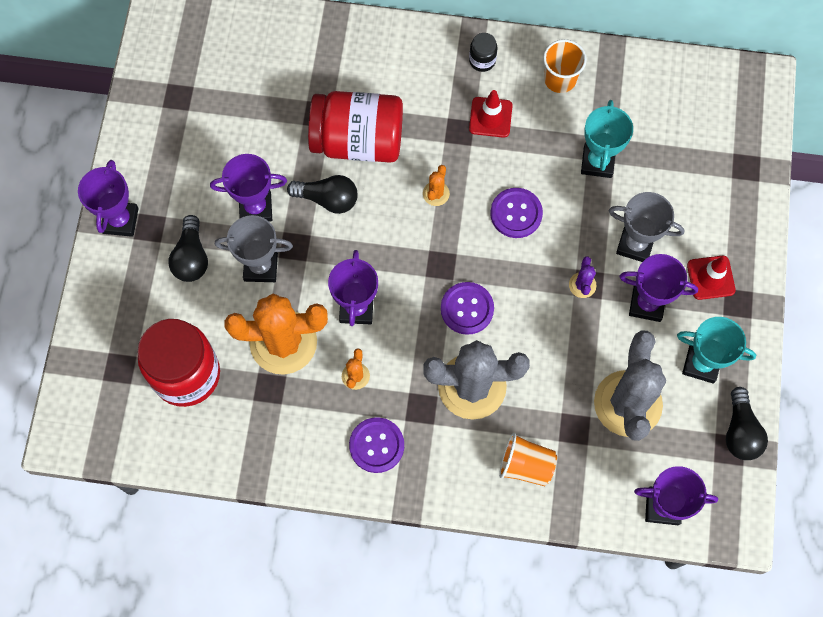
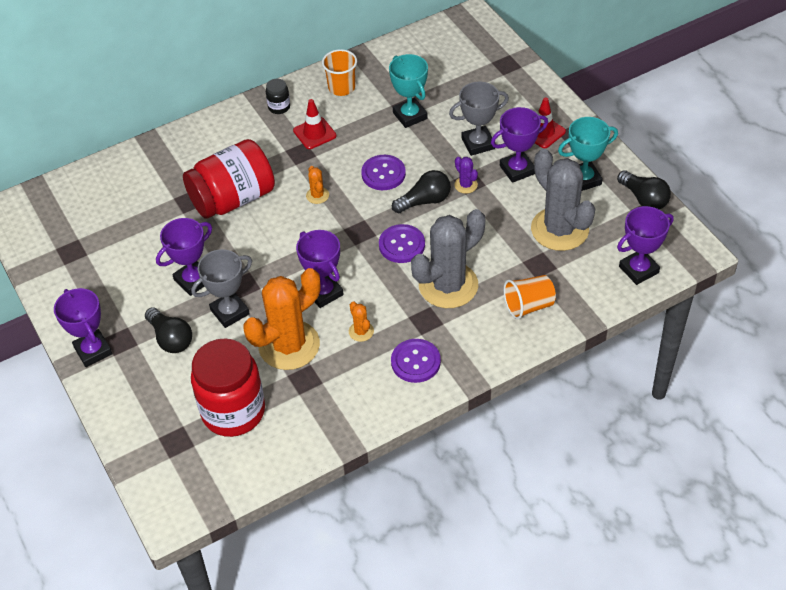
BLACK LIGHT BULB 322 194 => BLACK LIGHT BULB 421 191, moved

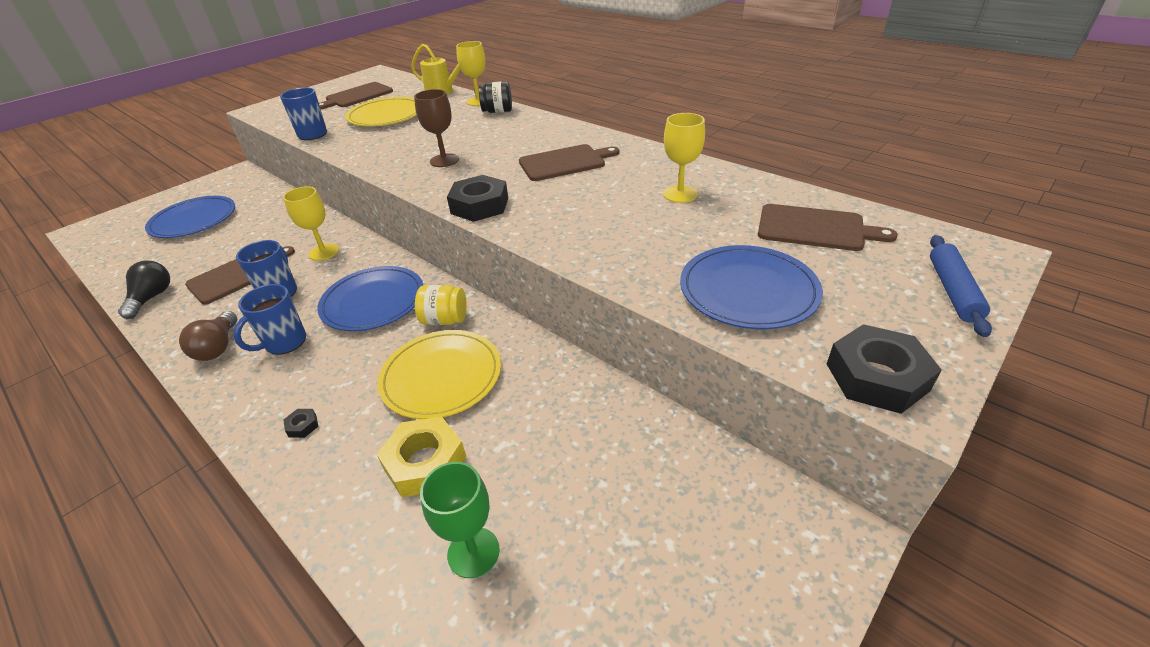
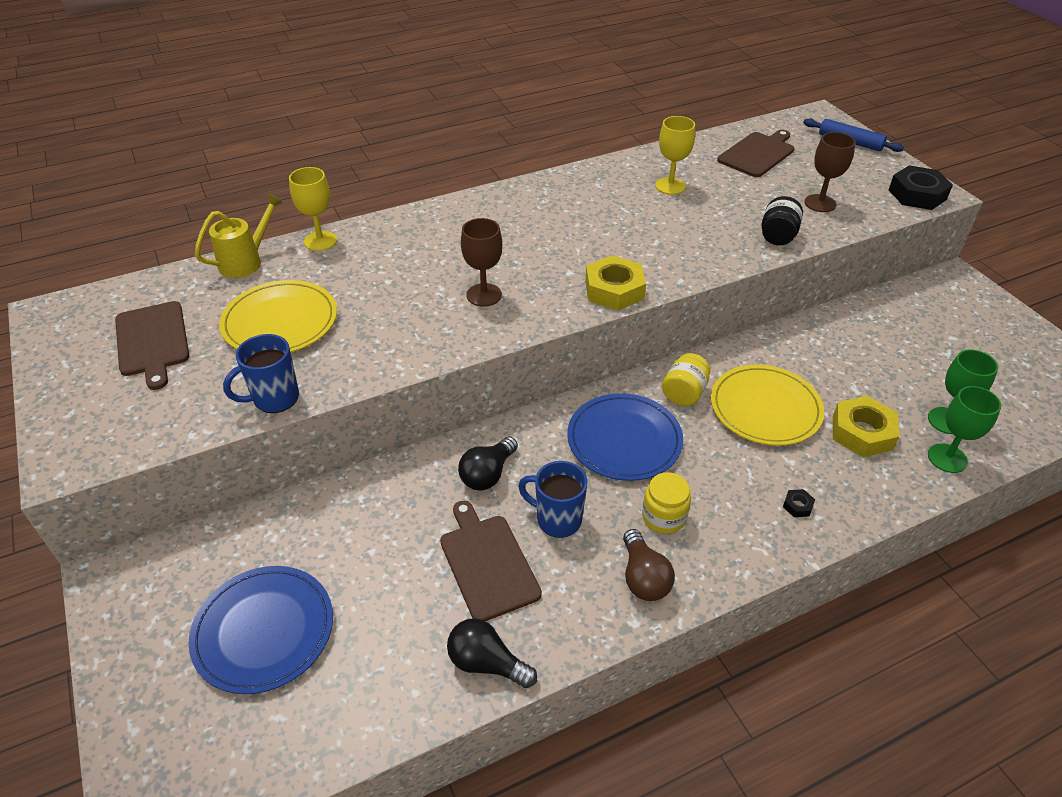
BROWN CUTTING BOARD 569 162 => nothing
nothing => GREEN GOBLET 964 429
BLACK JAR 495 97 => BLACK JAR 782 220, moved
BLUE MUG 269 319 => YELLOW JAR 666 503
YELLOW GOBLET 311 223 => BLACK LIGHT BULB 488 464
BLUE PLATE 751 287 => BROWN GOBLET 830 172
BLACK NUT 477 198 => YELLOW NUT 615 283
BROWN LIGHT BULB 208 336 => BROWN LIGHT BULB 649 565, 60 degrees clockwise

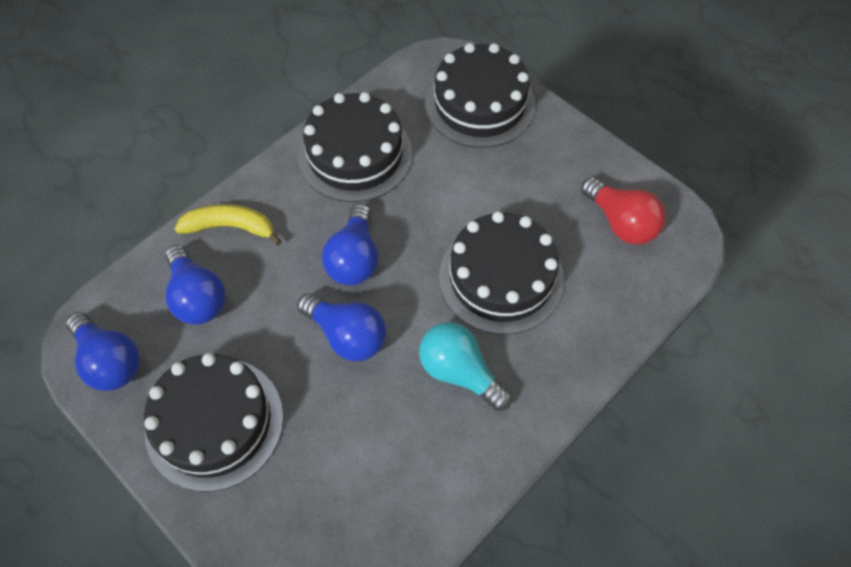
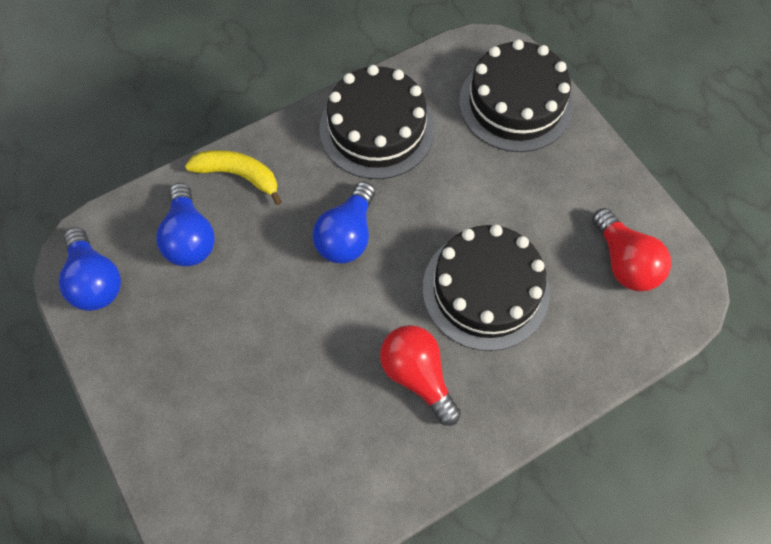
BLACK CAKE 213 422 => nothing
BLUE LIGHT BULB 341 327 => nothing
TURQUOISE LIGHT BULB 465 366 => RED LIGHT BULB 420 375

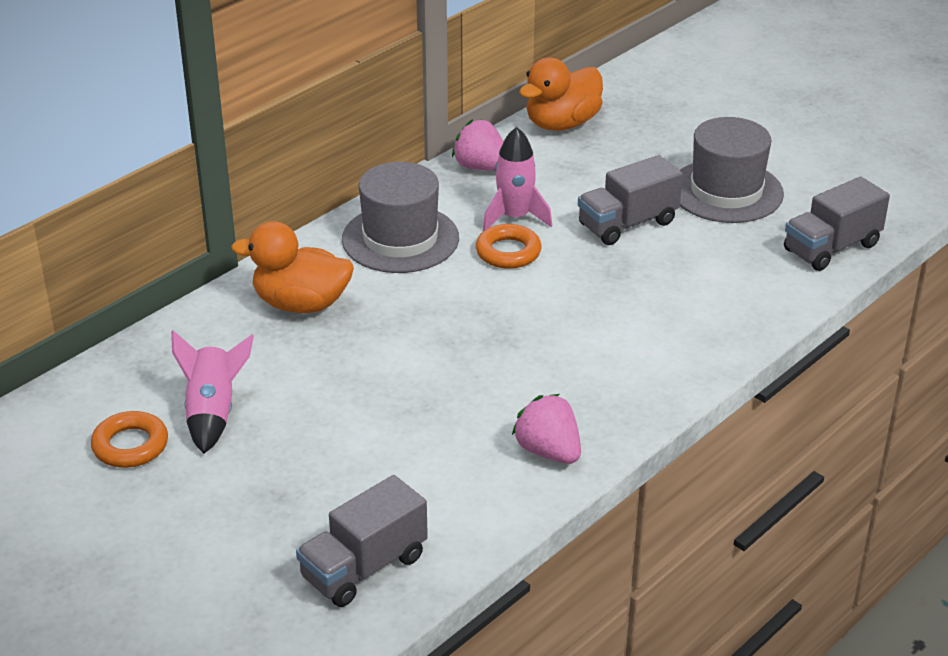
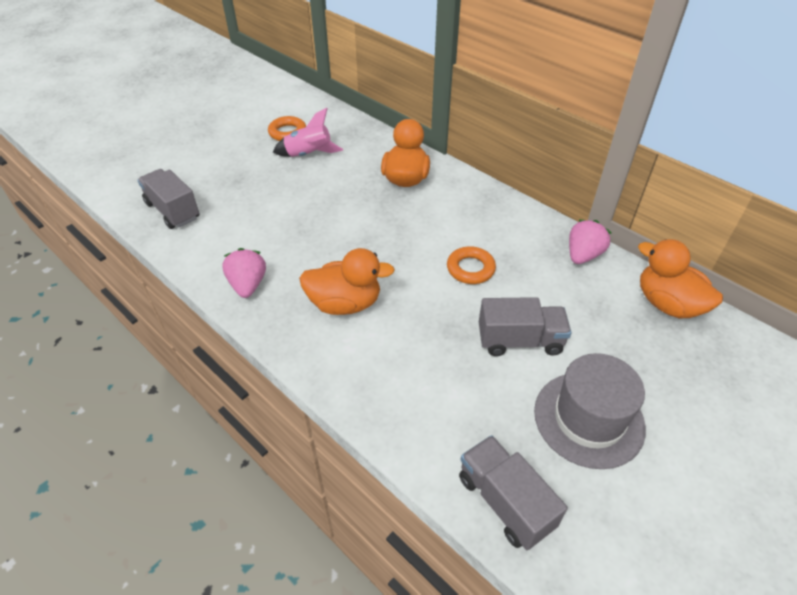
GREY HAT 400 217 => nothing
PINK ROCKET 517 179 => nothing
nothing => ORANGE DUCK 347 281
PINK STRAWBERRY 546 429 => PINK STRAWBERRY 244 273, 60 degrees counterclockwise
GREY TRUCK 630 200 => GREY TRUCK 525 326, 120 degrees clockwise

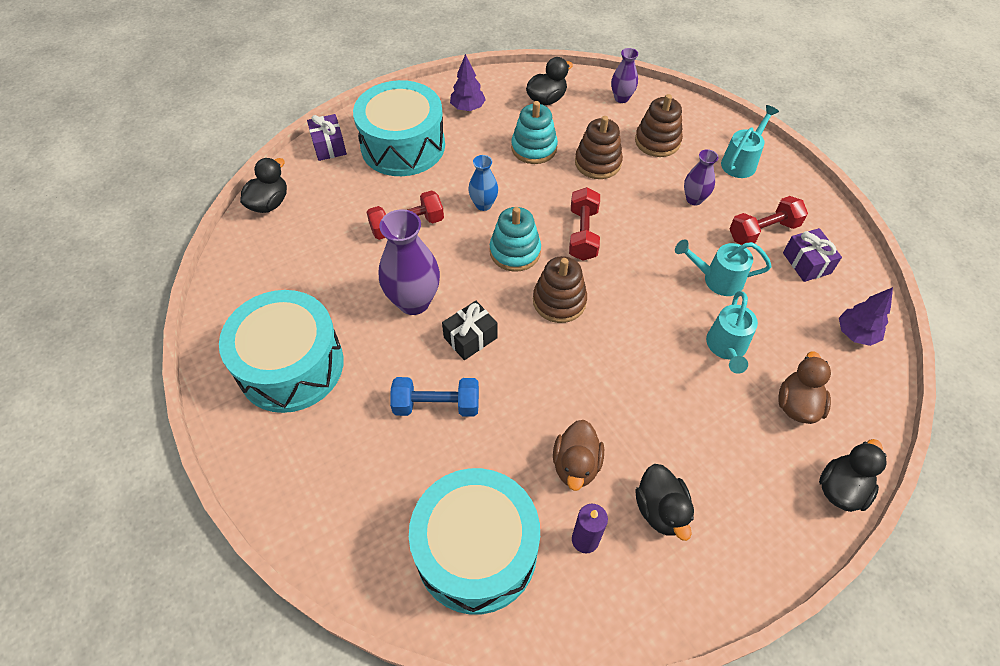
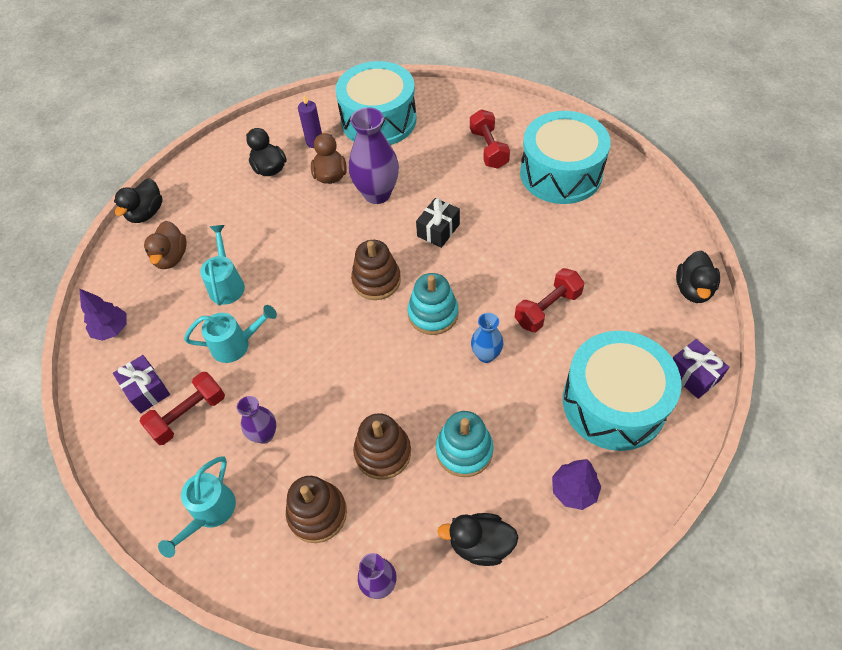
BLUE DUMBBELL 434 397 => nothing
PURPLE VASE 409 262 => PURPLE VASE 374 155, moved
RED DUMBBELL 584 224 => RED DUMBBELL 490 139, moved
BLACK DUCK 549 81 => BLACK DUCK 478 539, 60 degrees clockwise

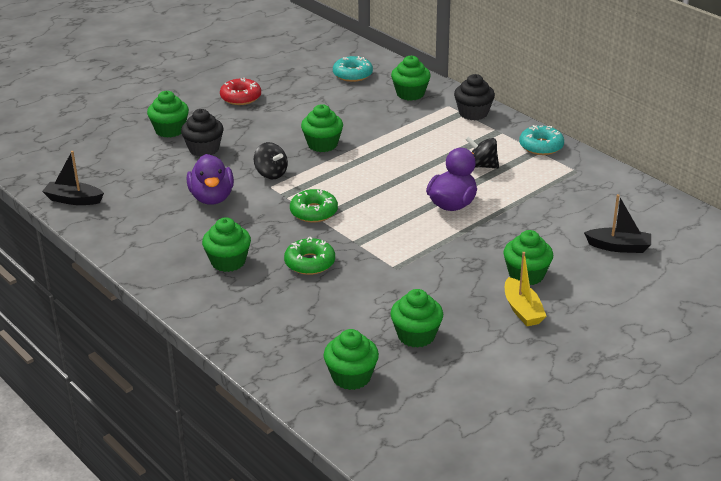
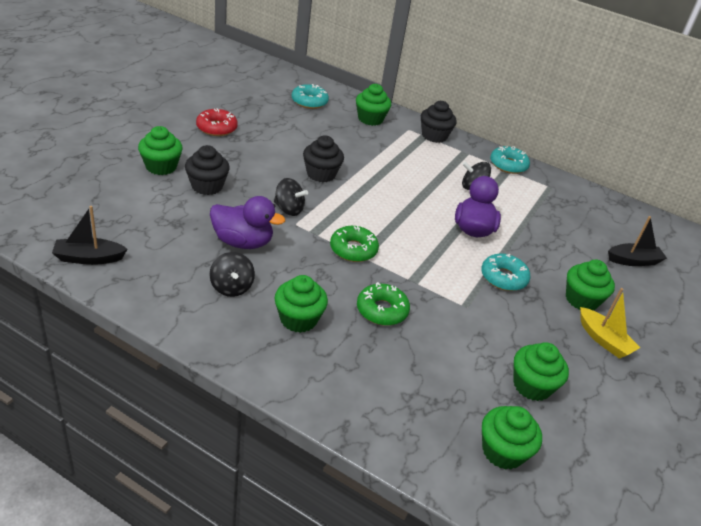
nothing => BLACK SPINNING TOP 232 274
nothing => TURQUOISE DONUT 506 272
GREEN CUPCAKE 322 128 => BLACK CUPCAKE 323 158
PURPLE DUCK 210 179 => PURPLE DUCK 247 222, 45 degrees counterclockwise

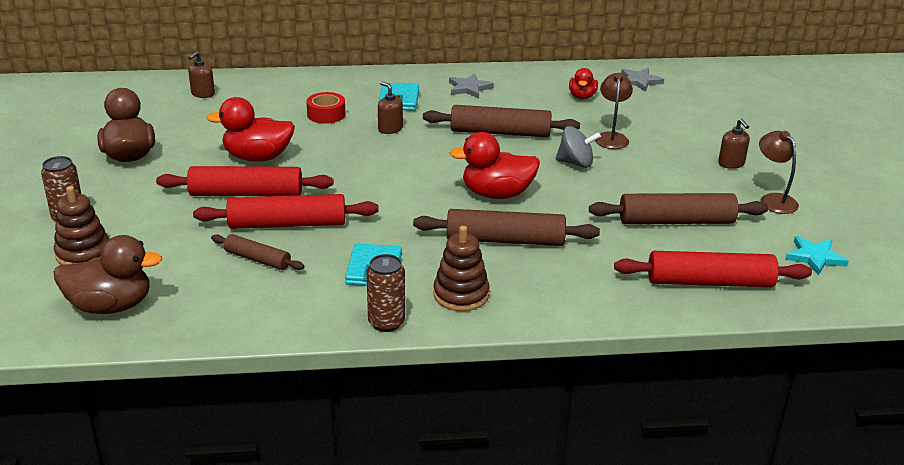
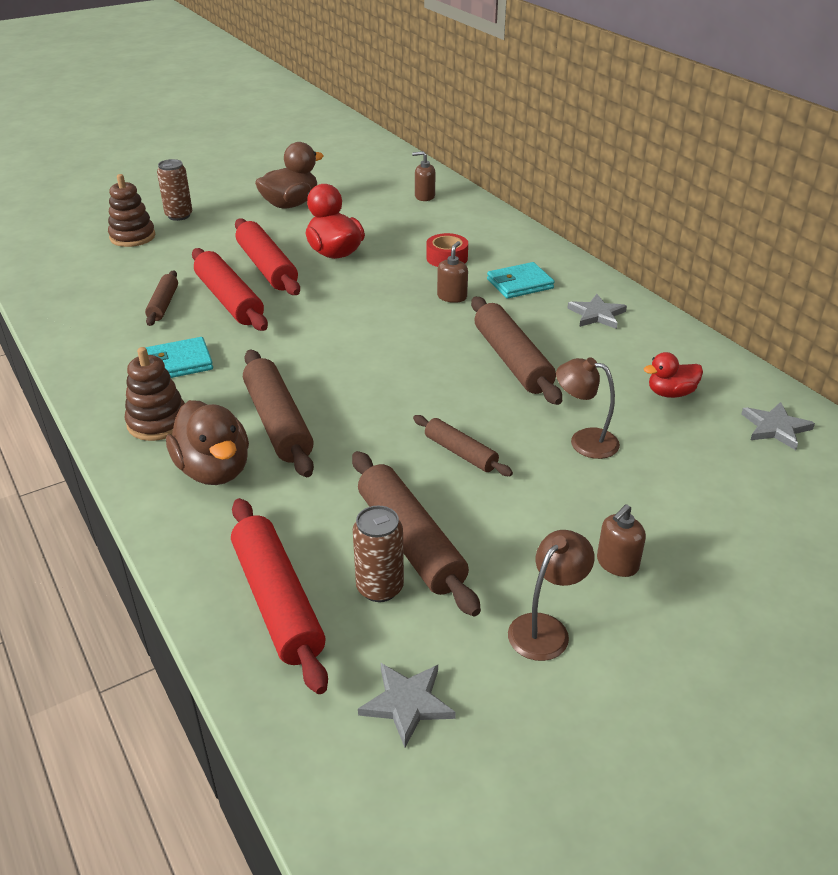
RED DUCK 494 165 => nothing
GREY SPINNING TOP 578 147 => nothing
nothing => BROWN ROLLING PIN 463 445
BROWN DUCK 108 274 => BROWN DUCK 207 442, moved
BROWN CAN 386 293 => BROWN CAN 378 554, moved
TURQUOISE STAR 817 256 => GREY STAR 407 705
BROWN LAMP 614 111 => BROWN LAMP 588 408, 135 degrees counterclockwise

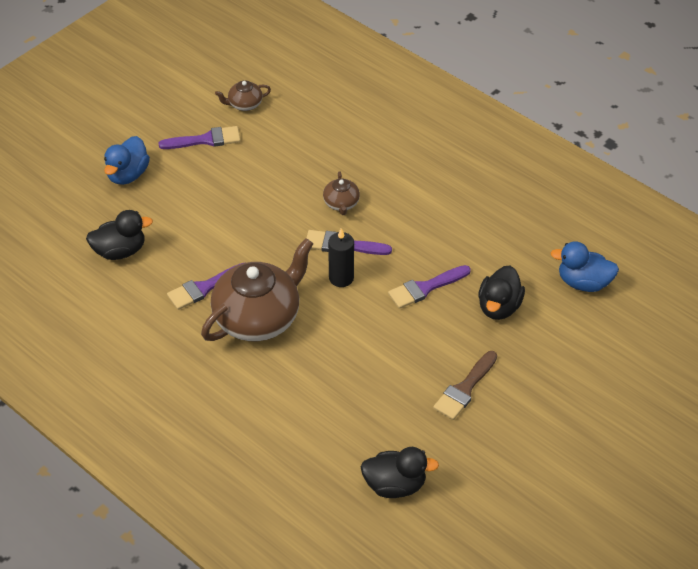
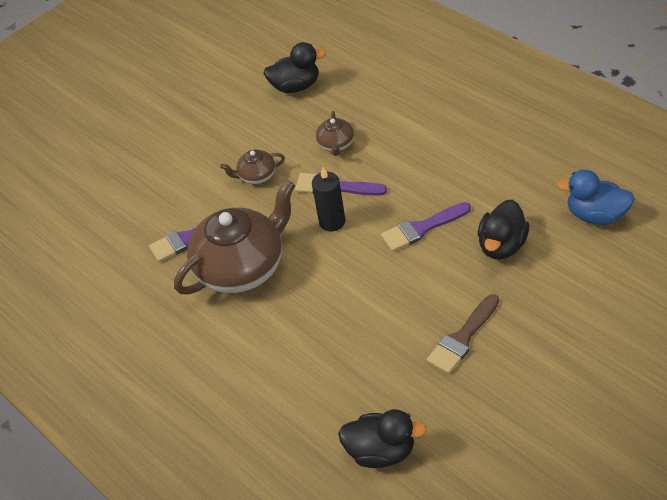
BLUE DUCK 127 160 => nothing
PURPLE BRUSH 199 137 => nothing
BLACK DUCK 119 235 => BLACK DUCK 294 67, moved
BROWN TEAPOT 243 95 => BROWN TEAPOT 252 166, moved

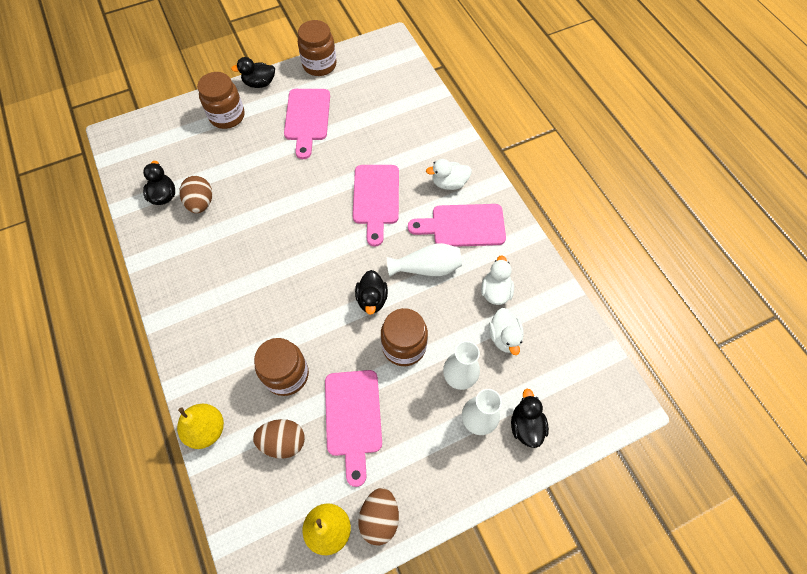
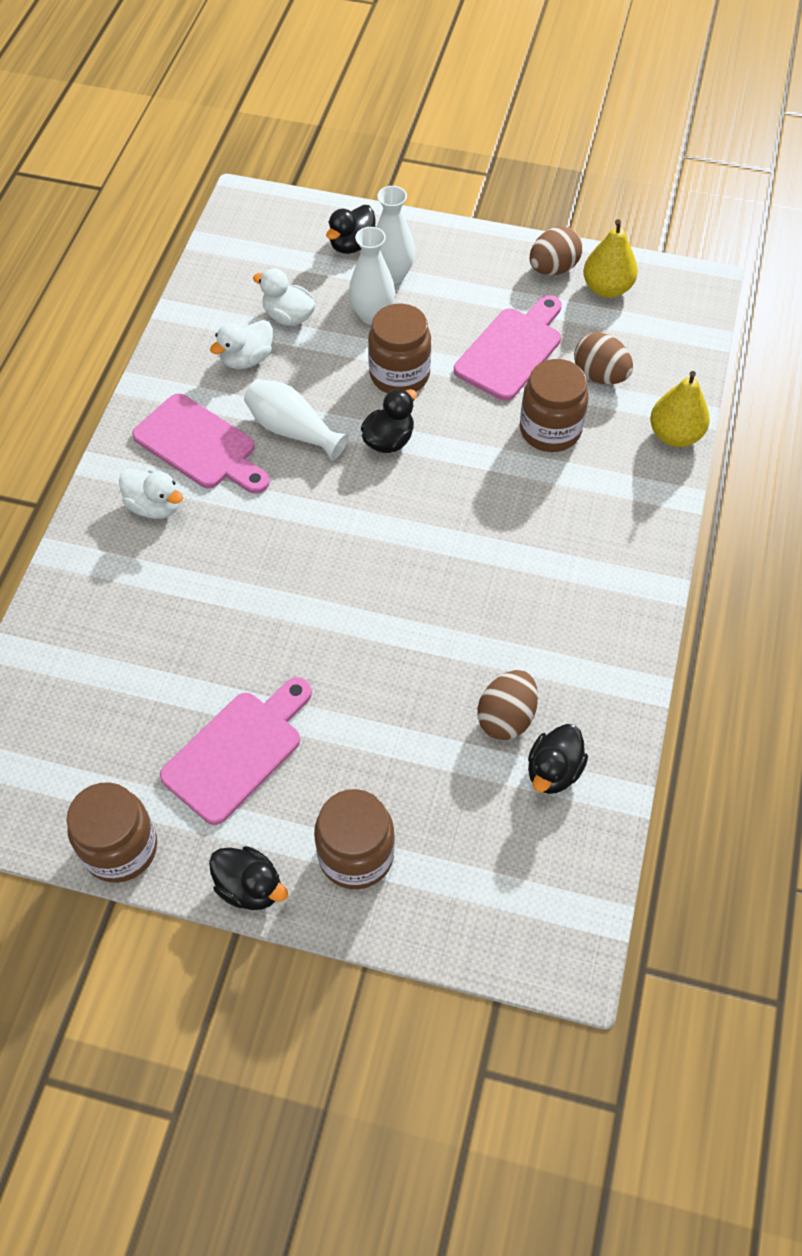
PINK CUTTING BOARD 376 205 => nothing
WHITE DUCK 506 331 => WHITE DUCK 284 297, 90 degrees counterclockwise

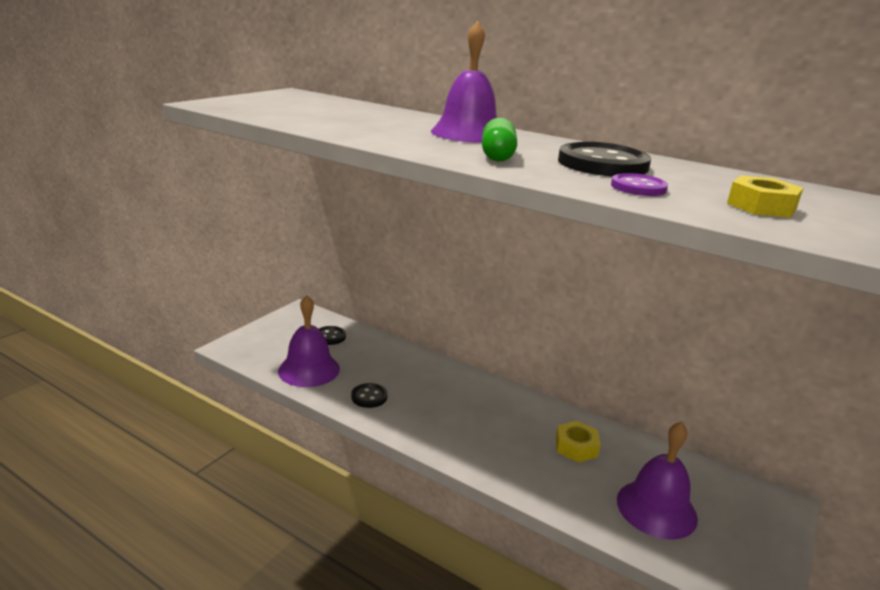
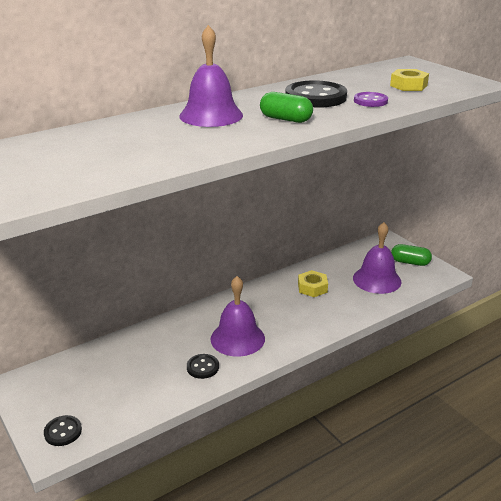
nothing => GREEN CAPSULE 411 255
PURPLE BELL 309 341 => PURPLE BELL 237 316, moved
BLACK BUTTON 332 335 => BLACK BUTTON 63 430, moved

